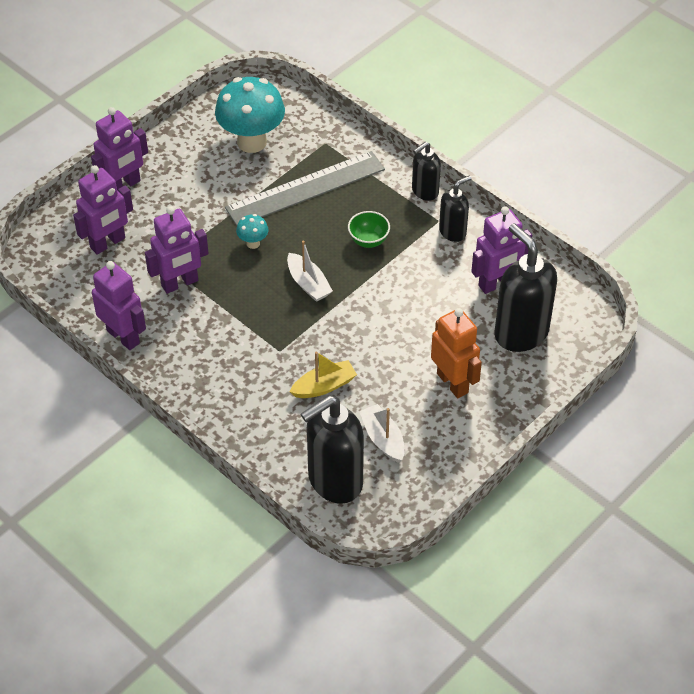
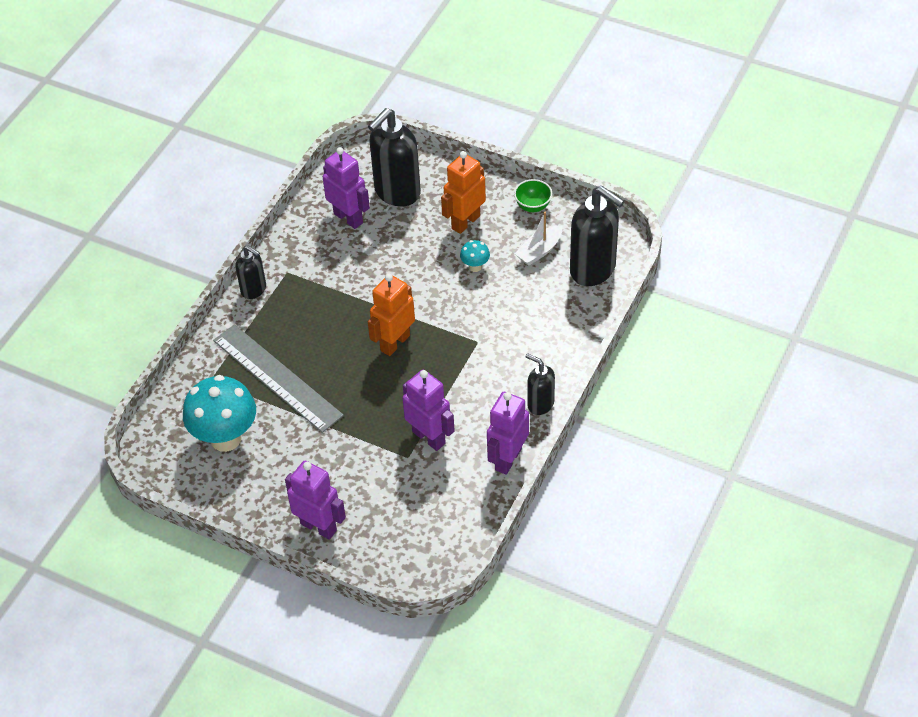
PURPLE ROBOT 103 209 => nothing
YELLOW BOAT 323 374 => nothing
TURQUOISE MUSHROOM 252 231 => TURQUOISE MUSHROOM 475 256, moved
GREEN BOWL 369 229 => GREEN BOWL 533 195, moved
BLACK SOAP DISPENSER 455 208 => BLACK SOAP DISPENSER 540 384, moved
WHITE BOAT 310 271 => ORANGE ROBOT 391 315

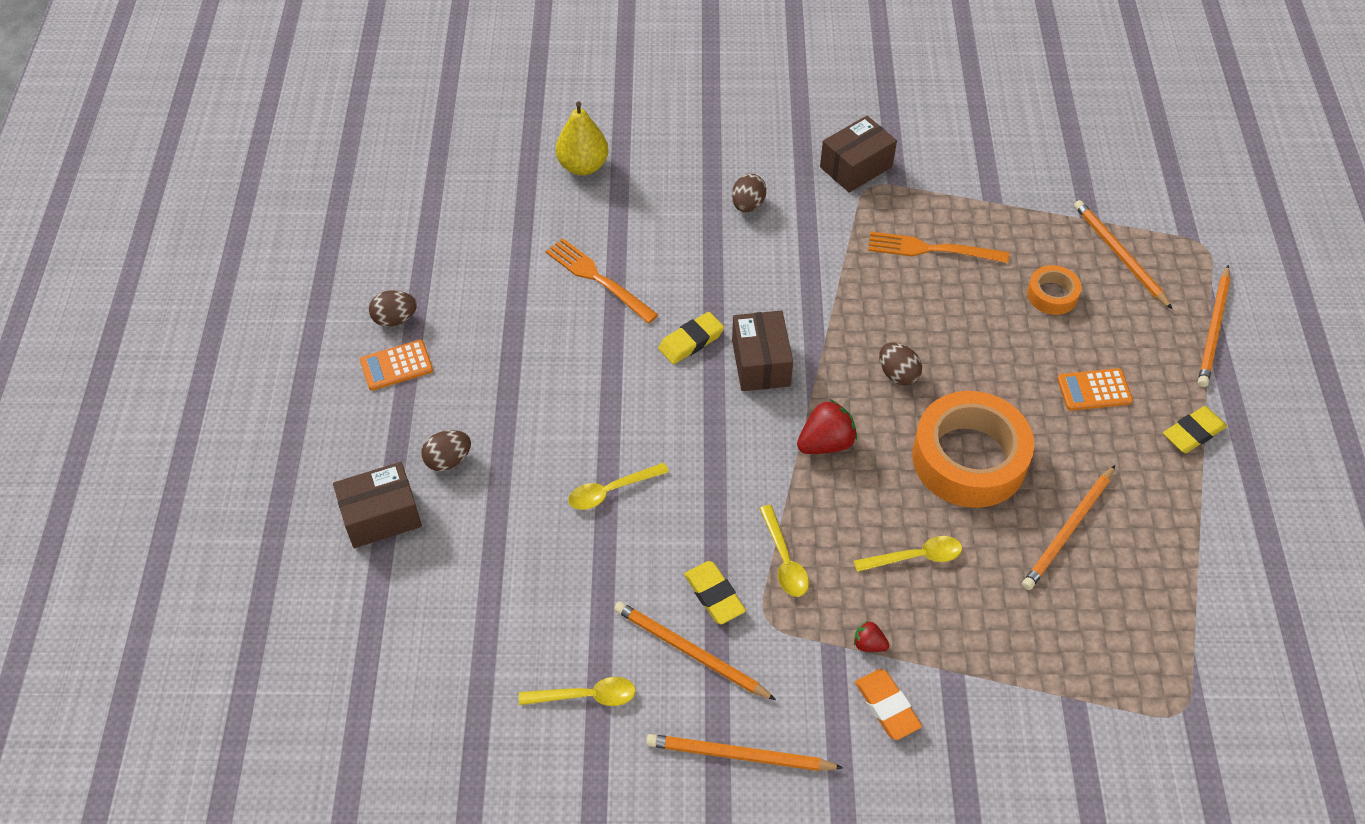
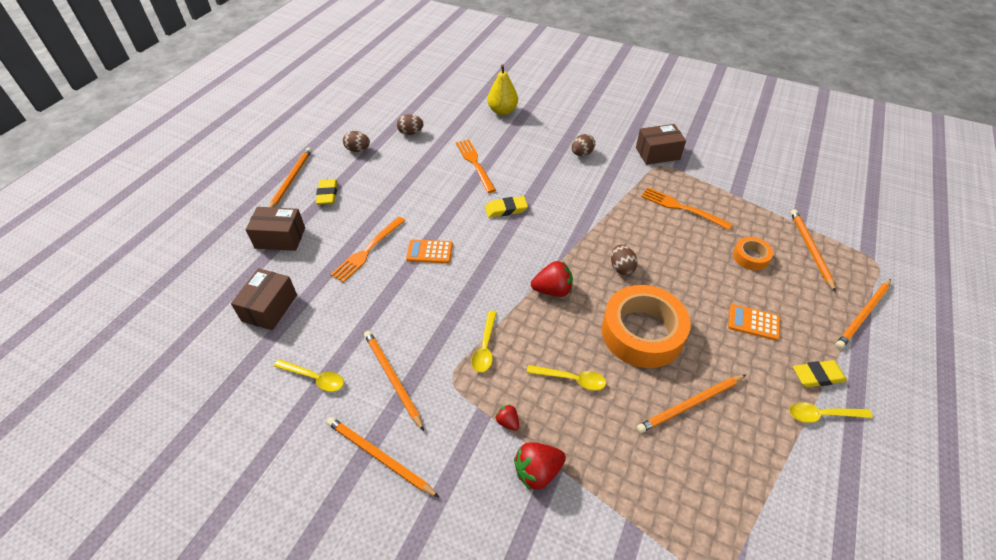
ORANGE ERASER 888 704 => nothing
nothing => ORANGE PENCIL 290 177
nothing => ORANGE FORK 368 249
nothing => RED STRAWBERRY 540 466
ORANGE CALCULATOR 396 365 => ORANGE CALCULATOR 429 251, moved
BROWN EGG 446 450 => BROWN EGG 410 124, moved
YELLOW SPOON 618 486 => YELLOW SPOON 831 412, moved
YELLOW ERASER 715 592 => YELLOW ERASER 326 192, moved
BROWN BOX 762 350 => BROWN BOX 264 299, moved

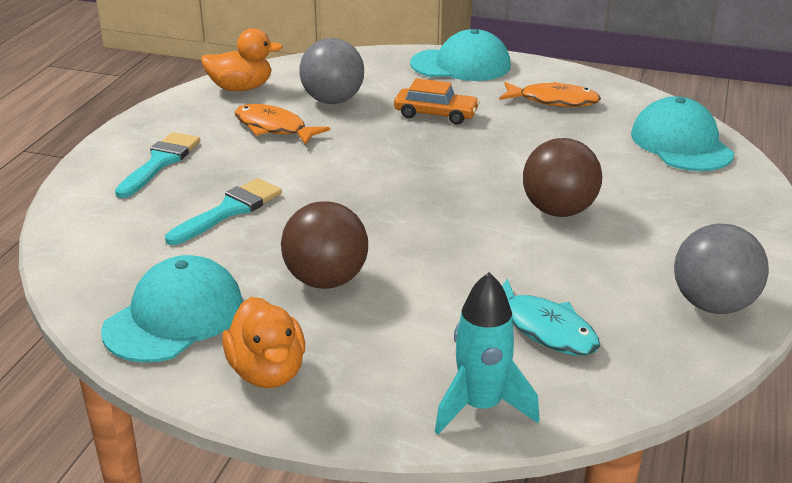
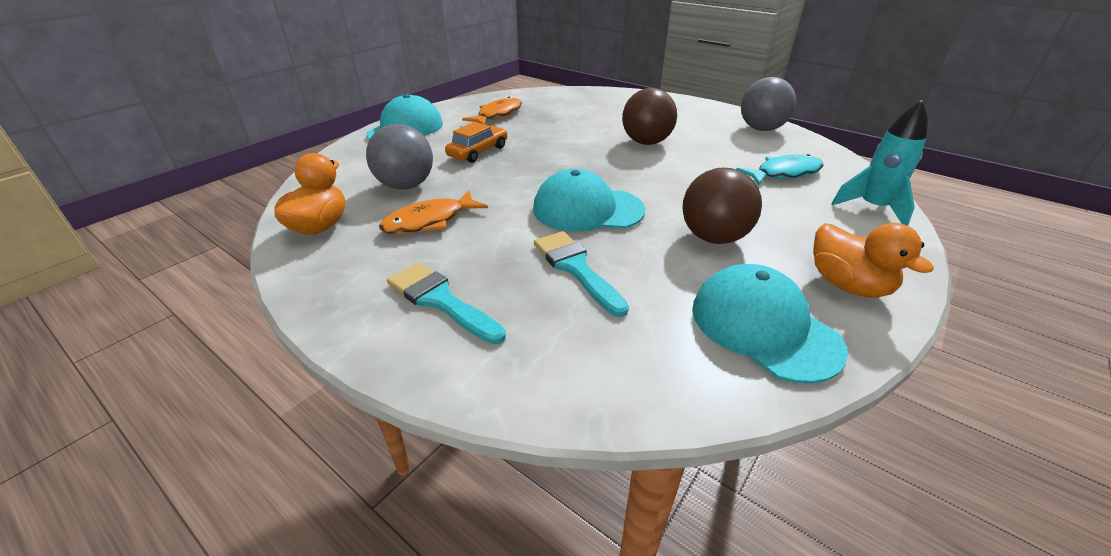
TURQUOISE CAP 682 133 => TURQUOISE CAP 589 200, moved
ORANGE DUCK 263 342 => ORANGE DUCK 873 260, 60 degrees clockwise

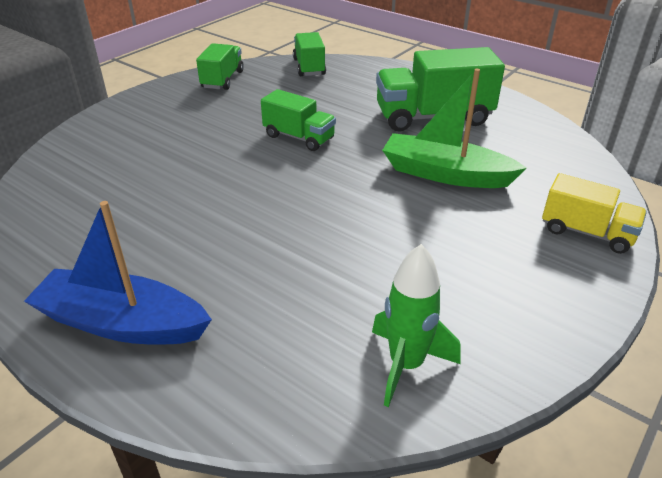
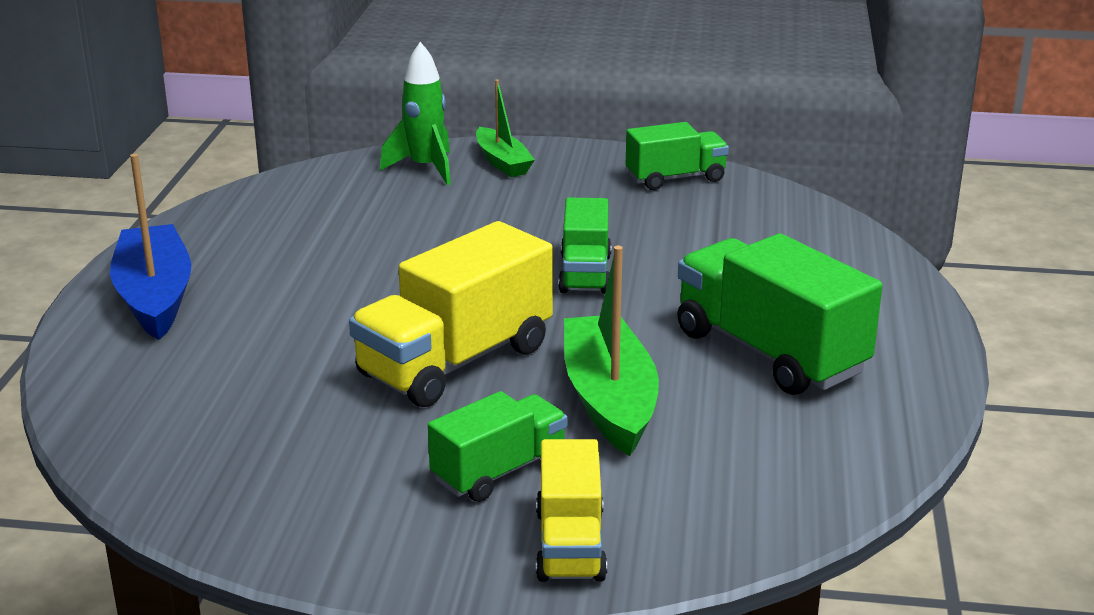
nothing => YELLOW TRUCK 451 314
nothing => GREEN BOAT 505 128
GREEN TRUCK 309 54 => GREEN TRUCK 497 446, moved
GREEN ROCKET 416 325 => GREEN ROCKET 415 113, moved

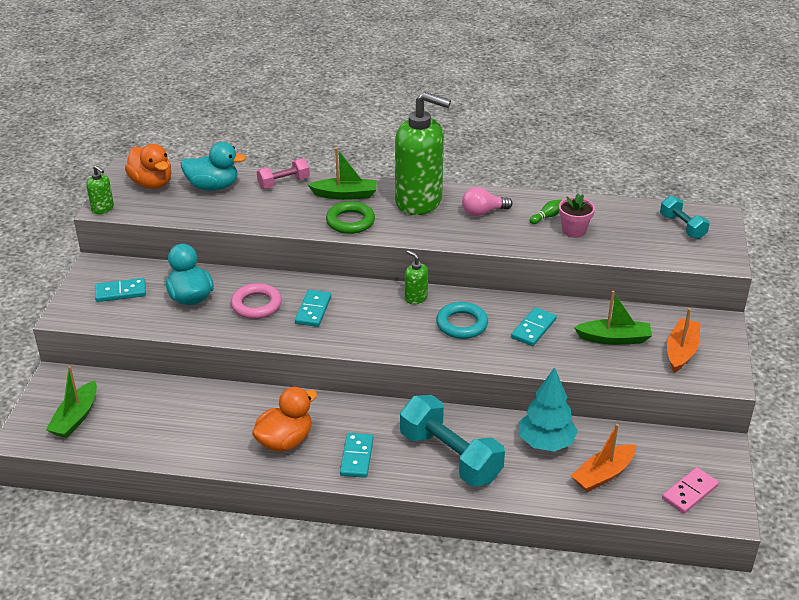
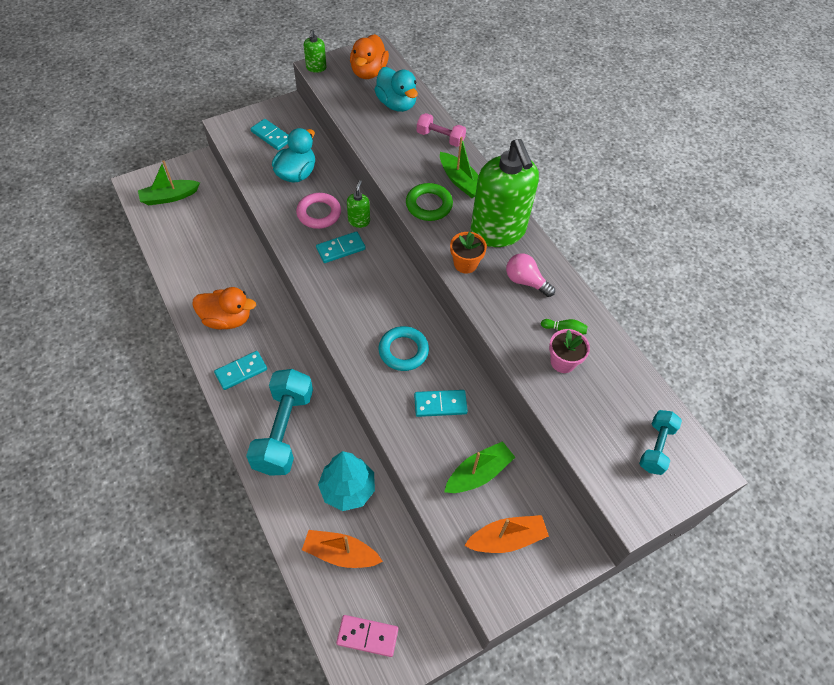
nothing => ORANGE FLOWER POT 468 253
GREEN SOAP DISPENSER 416 277 => GREEN SOAP DISPENSER 358 204, moved
GREEN BOAT 613 318 => GREEN BOAT 479 467, 90 degrees counterclockwise

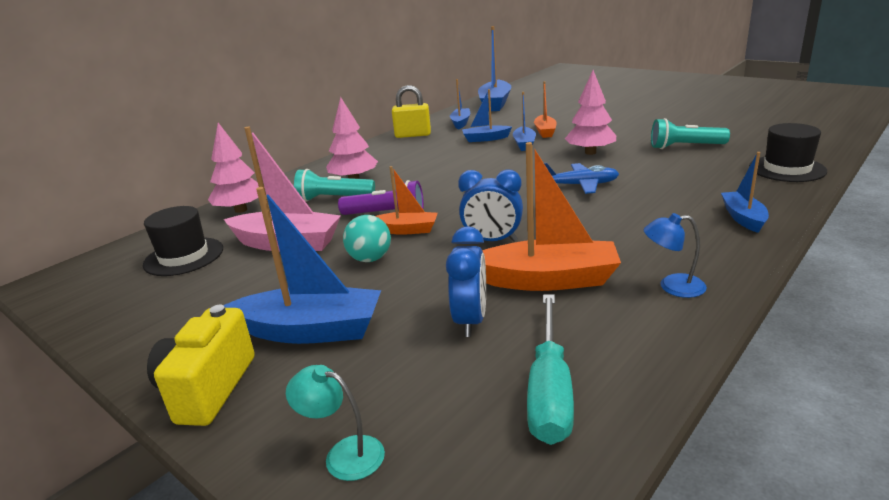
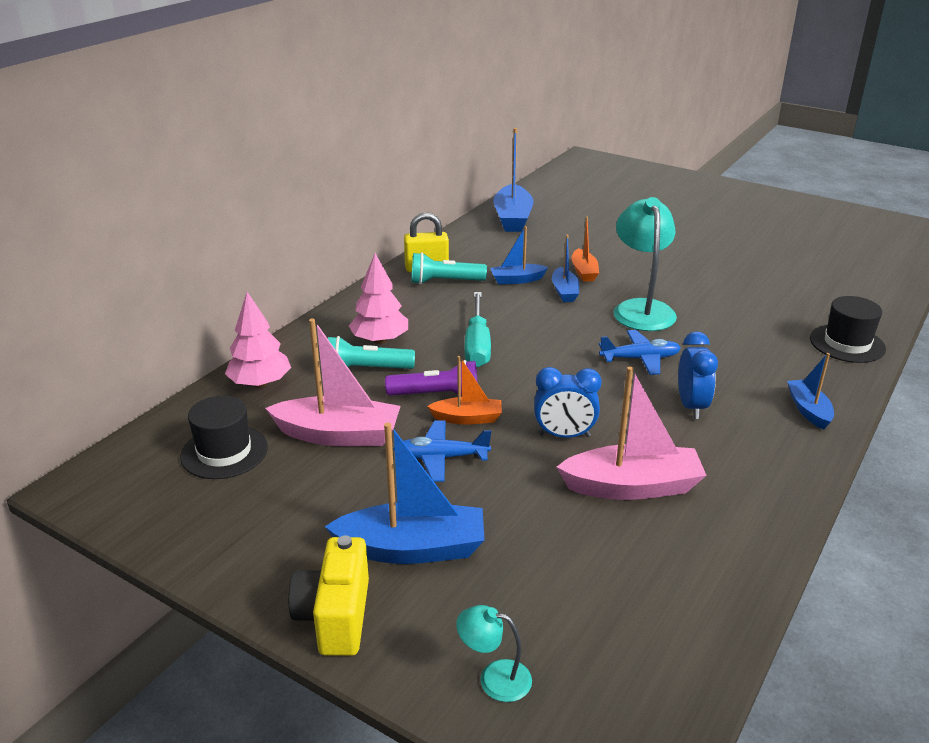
BLUE BOAT 460 104 => nothing
BLUE LAMP 675 255 => nothing
BLUE CLOCK 466 281 => BLUE CLOCK 698 375, moved
TURQUOISE SCREWDRIVER 550 369 => TURQUOISE SCREWDRIVER 478 329, moved
TURQUOISE FLASHLIGHT 690 133 => TURQUOISE FLASHLIGHT 449 268, moved
TURQUOISE BALL 367 238 => BLUE PLANE 442 451
PINK TREE 590 112 => TURQUOISE LAMP 645 264
ORANGE BOAT 551 216 => PINK BOAT 632 433

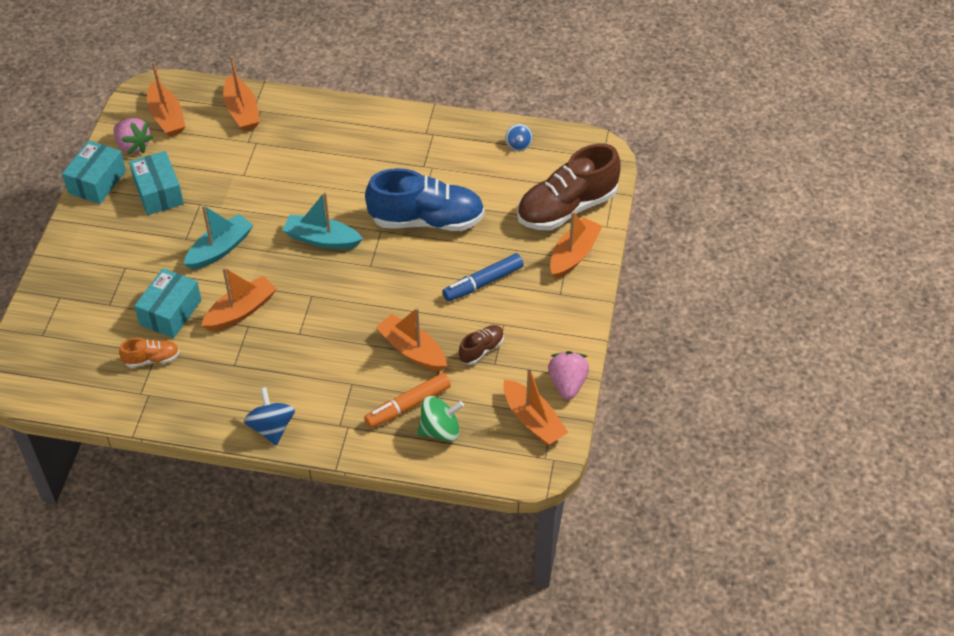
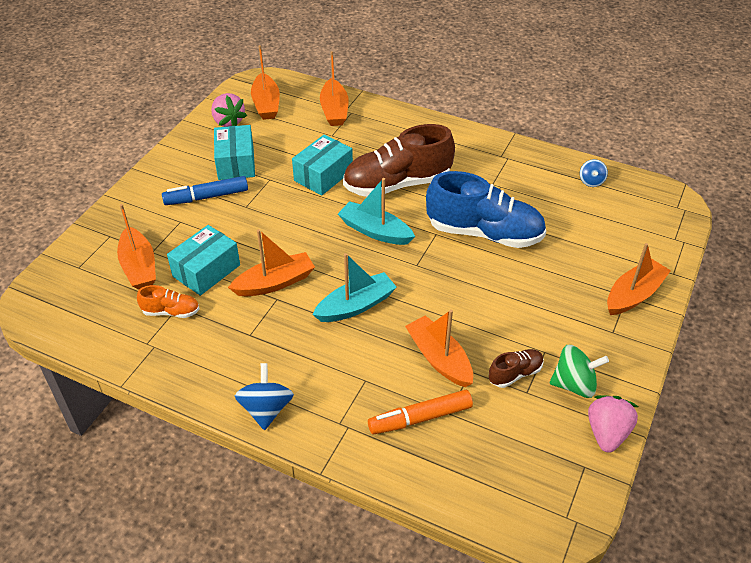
TURQUOISE BOX 94 172 => TURQUOISE BOX 322 164, moved
TURQUOISE BOAT 219 237 => TURQUOISE BOAT 354 287, moved
GREEN SPINNING TOP 441 419 => GREEN SPINNING TOP 579 371, moved
BLUE MARKER 483 277 => BLUE MARKER 205 190, moved
ORANGE BOAT 535 406 => ORANGE BOAT 136 247, moved
BROWN SHOE 569 187 => BROWN SHOE 399 160, moved

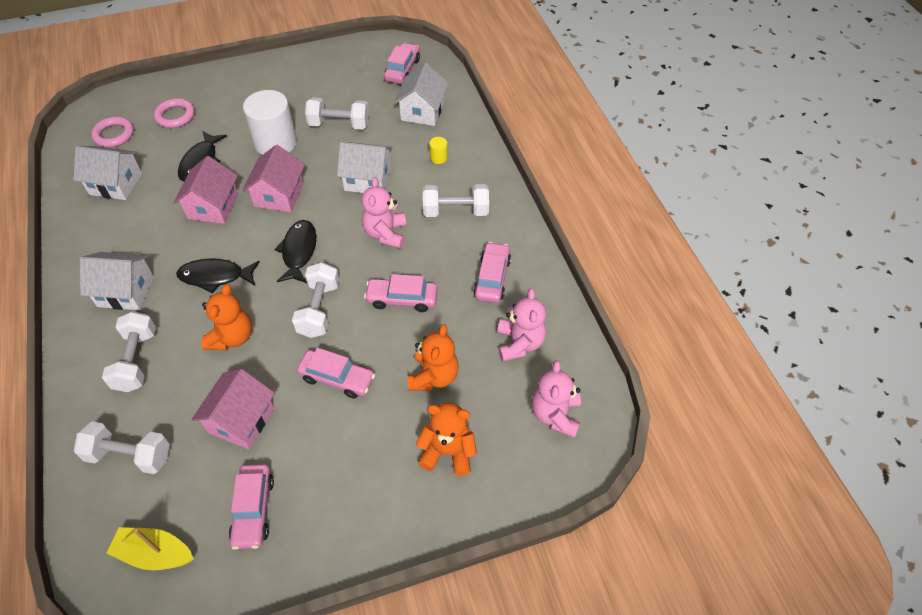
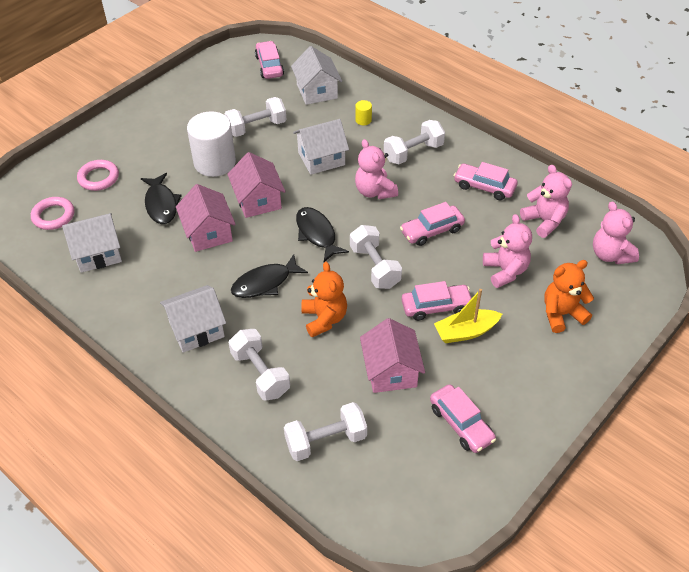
YELLOW BOAT 150 548 => YELLOW BOAT 468 316, moved
ORANGE TEDDY BEAR 433 357 => PINK TEDDY BEAR 507 251
PINK CAR 492 272 => PINK CAR 486 181, 45 degrees counterclockwise

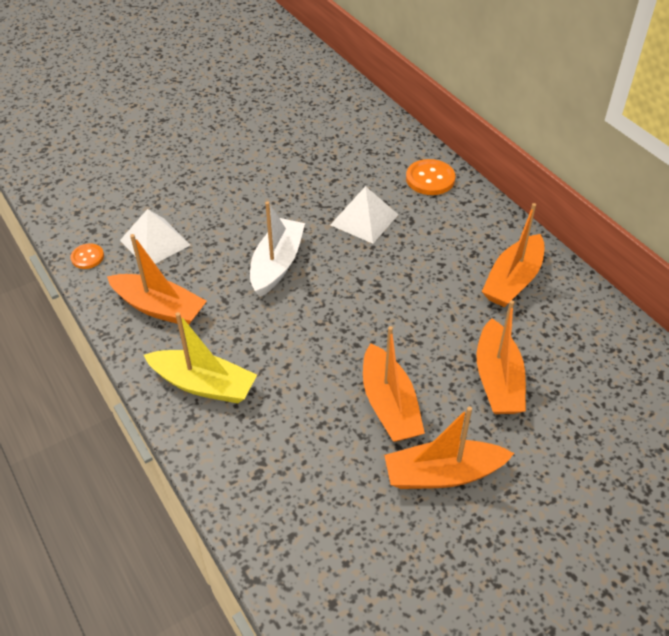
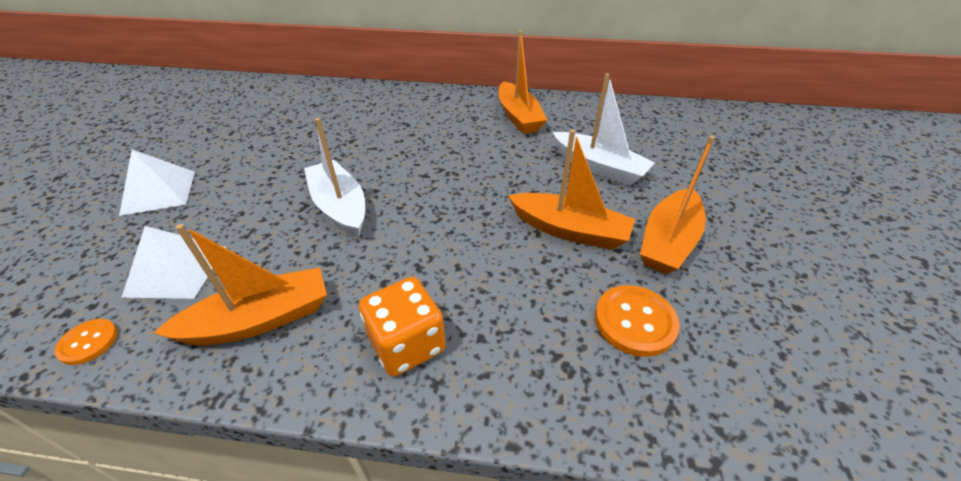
WHITE PYRAMID 364 215 => WHITE PYRAMID 157 183, moved
ORANGE BUTTON 430 177 => ORANGE BUTTON 637 321, moved
YELLOW BOAT 200 357 => ORANGE DICE 402 327
ORANGE BOAT 501 357 => WHITE BOAT 604 129

